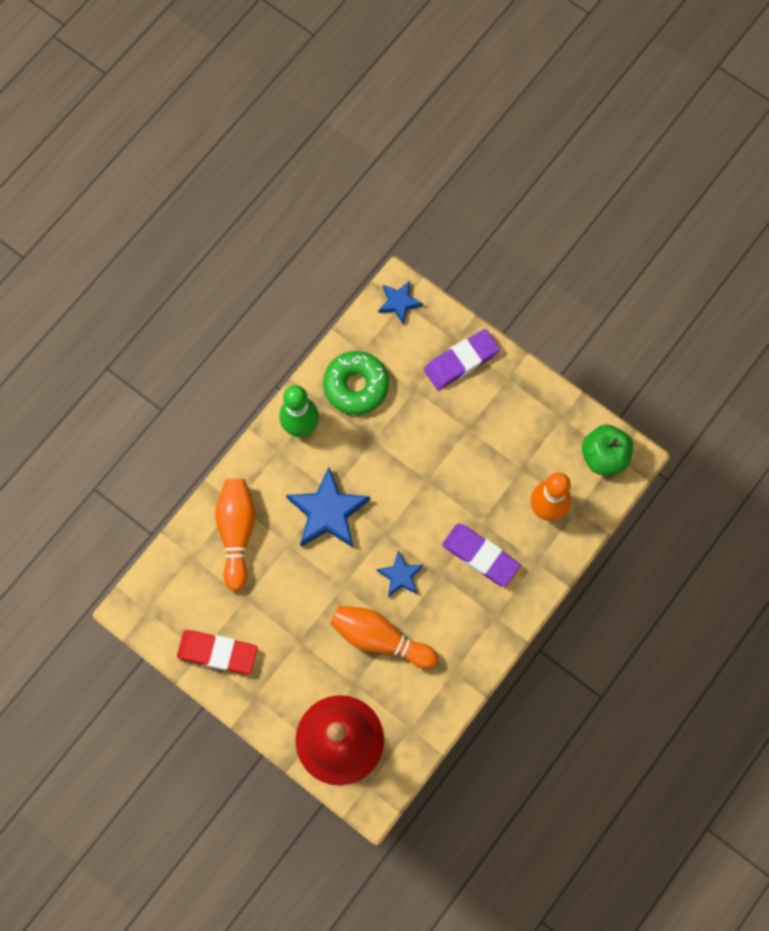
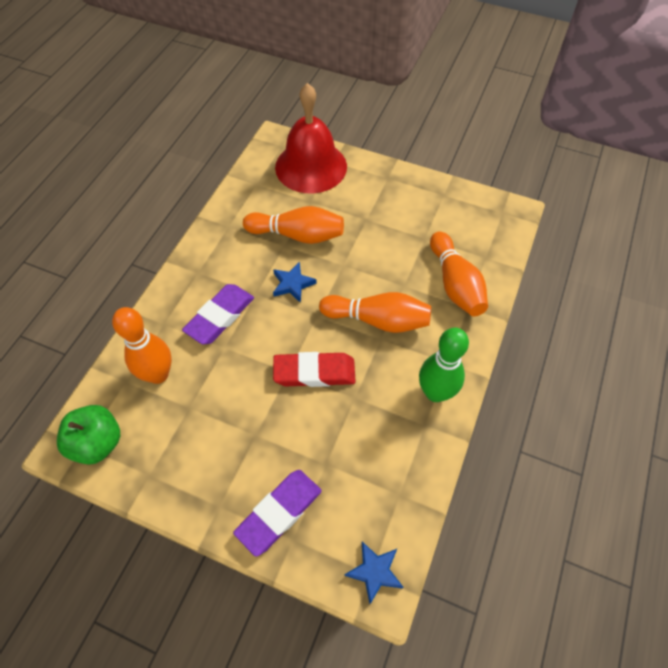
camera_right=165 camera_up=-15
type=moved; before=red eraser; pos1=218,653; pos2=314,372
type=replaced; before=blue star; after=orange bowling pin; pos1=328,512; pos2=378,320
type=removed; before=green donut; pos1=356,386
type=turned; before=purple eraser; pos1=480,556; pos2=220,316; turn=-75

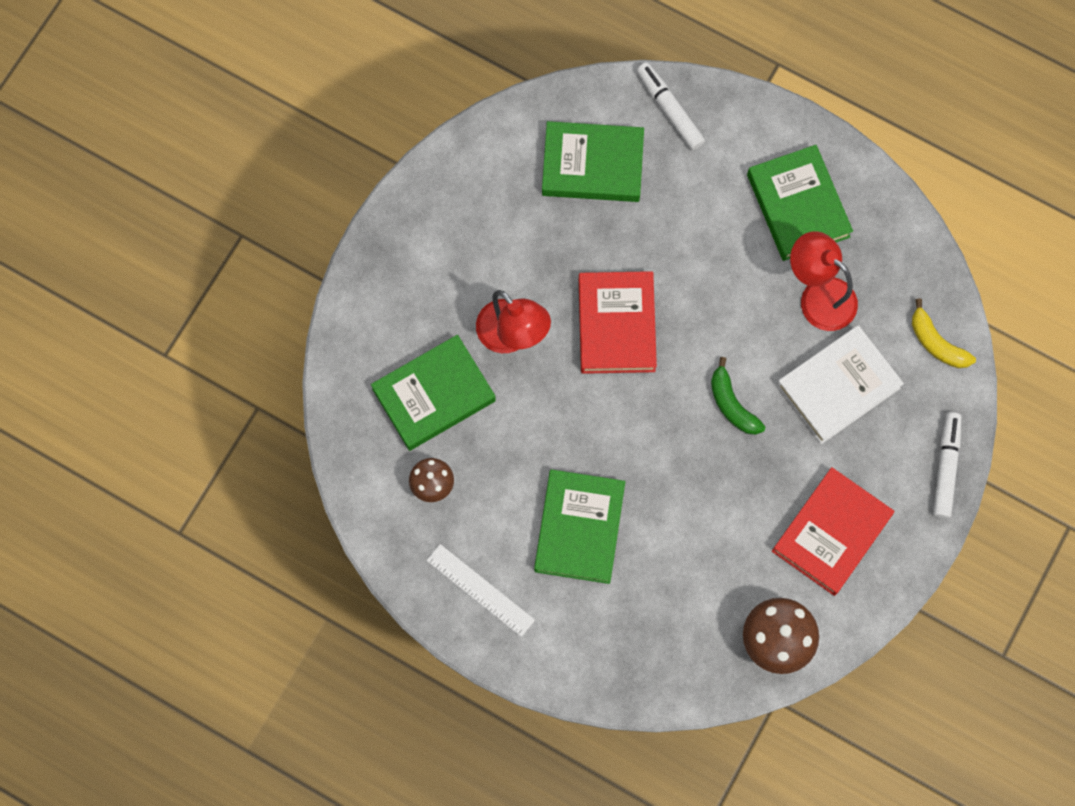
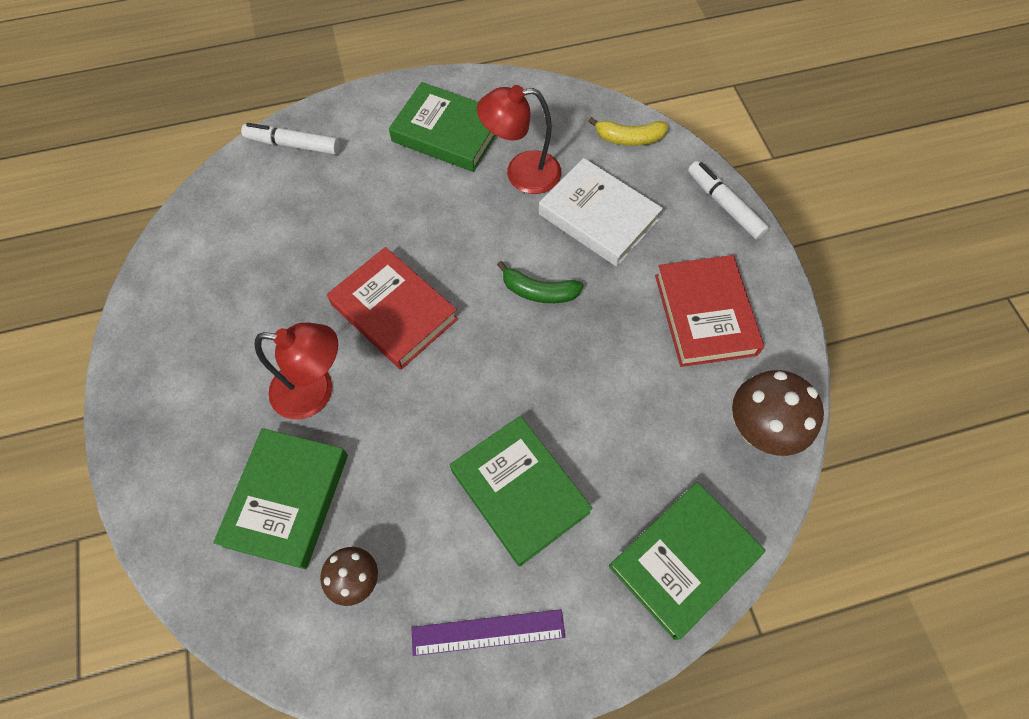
camera_right=-45 camera_up=-10
type=recoloured; before=white ruler; after=purple ruler; pos1=480,590; pos2=488,632
type=moved; before=green book; pos1=592,165; pos2=683,560
type=turned; before=white book; pos1=838,386; pos2=598,217; turn=-60

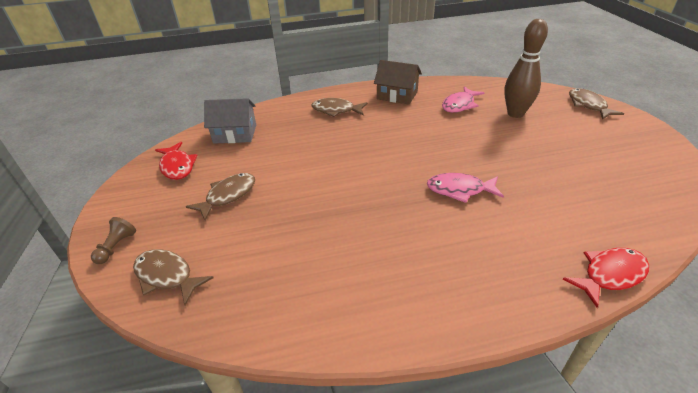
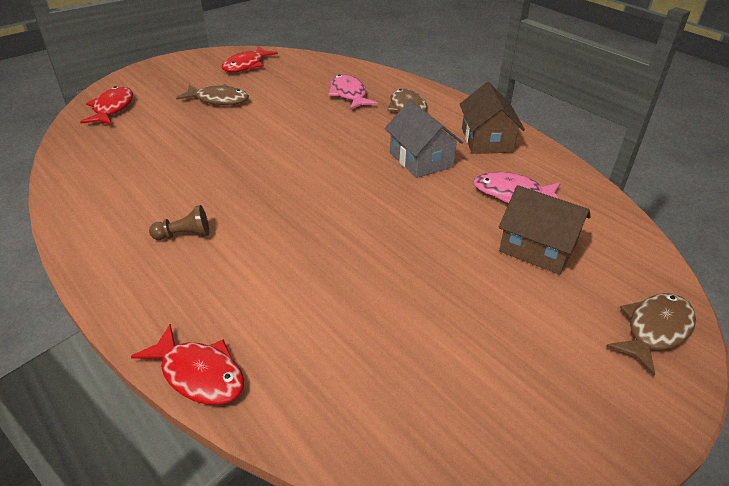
camera_right=60 camera_up=0
type=moved; before=brown pawn; pos1=116,247; pos2=184,235
type=recoloured; before=brown fish; after=red fish; pos1=167,276; pos2=112,108
type=moved; before=grey house; pos1=235,134; pos2=421,159
type=moved; before=pink fish; pos1=459,190; pos2=349,94
type=replaced; before=brown bowling pin; after=brown house; pos1=515,113; pos2=537,248

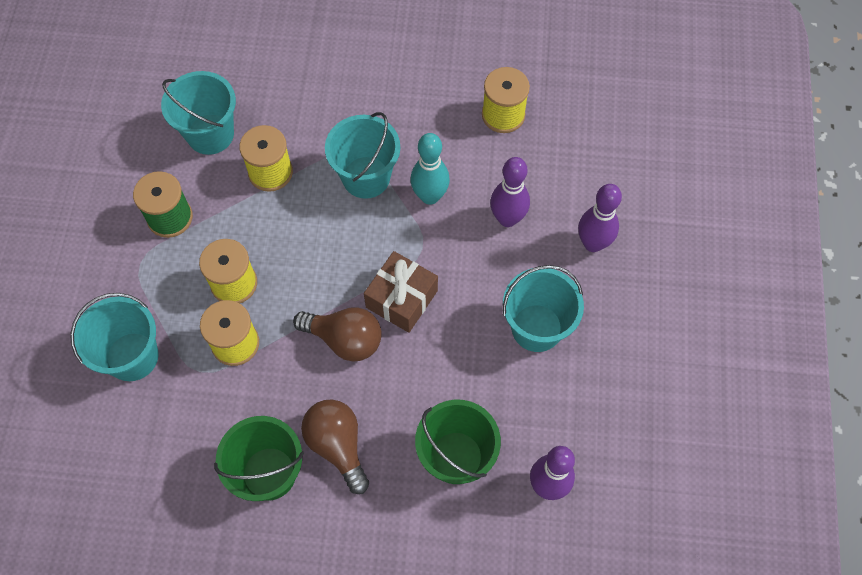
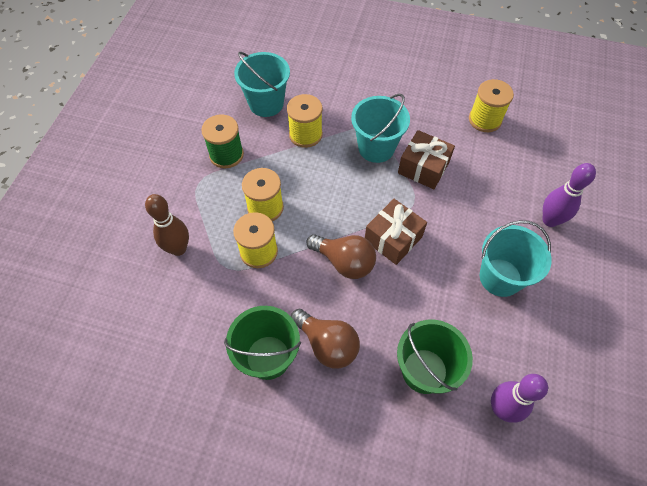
camera_right=10 camera_up=-5
type=replaced; before=turquoise bucket; after=brown bowling pin; pos1=132,356; pos2=178,249
type=turned; before=brown light bulb; pos1=338,445; pos2=327,344; turn=150
type=replaced; before=turquoise bowling pin; after=brown gift; pos1=430,196; pos2=423,168
type=removed; before=purple bowling pin; pos1=507,218

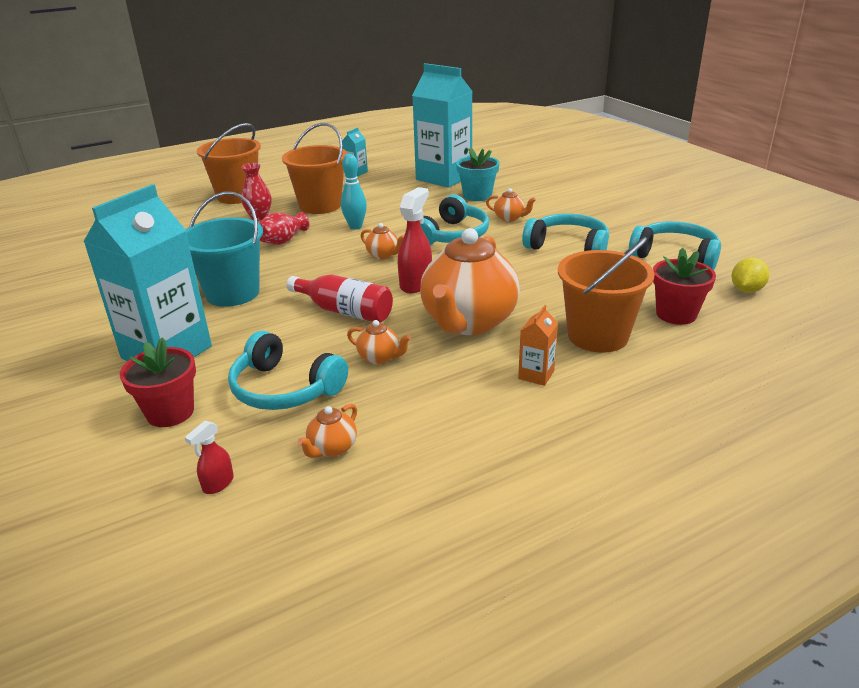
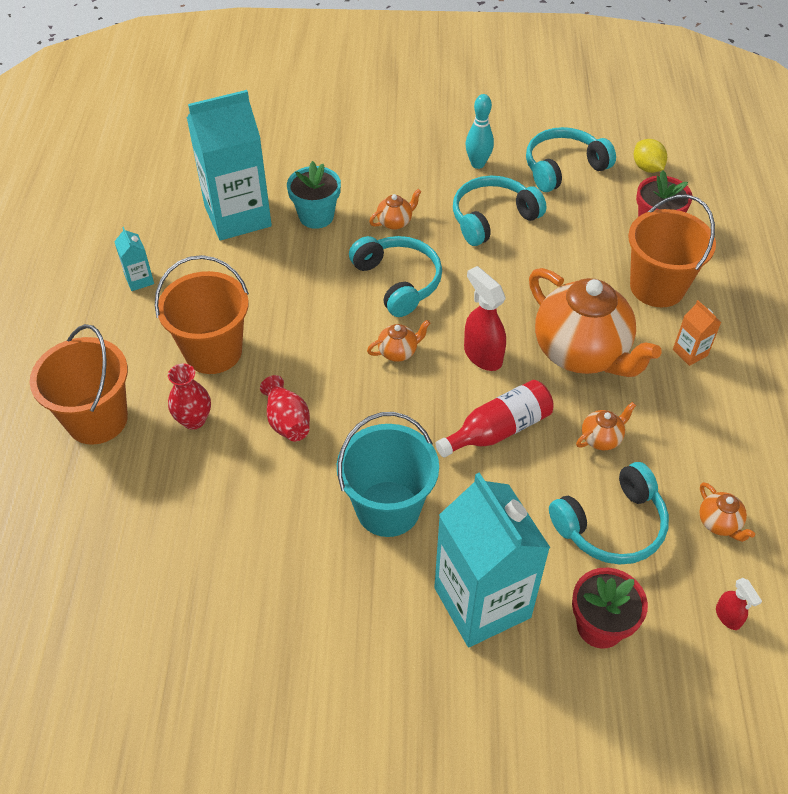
camera_right=-60 camera_up=20
type=moved; before=turquoise bowling pin; pos1=355,226; pos2=477,164

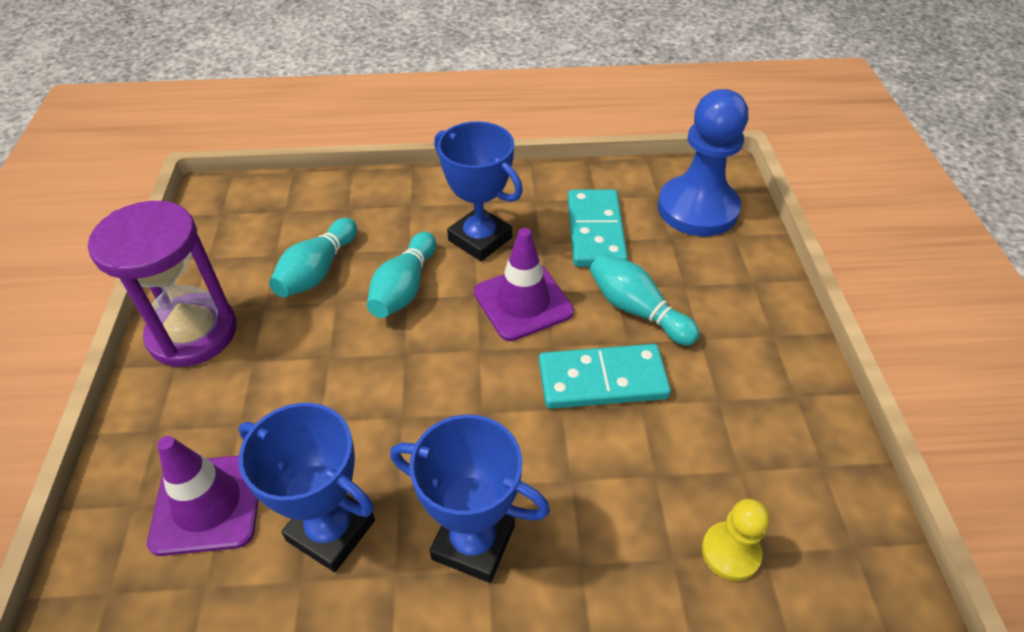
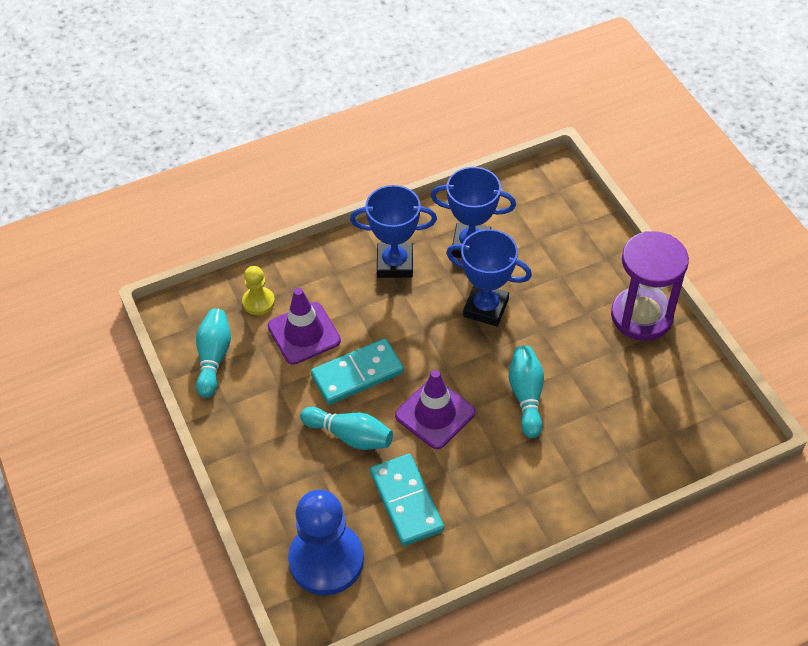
camera_right=160 camera_up=5
type=moved; before=purple traffic cone; pos1=208,504; pos2=304,333
type=moved; before=turquoise bowling pin; pos1=317,271; pos2=214,358
type=moved; before=blue trophy; pos1=480,239; pos2=486,308

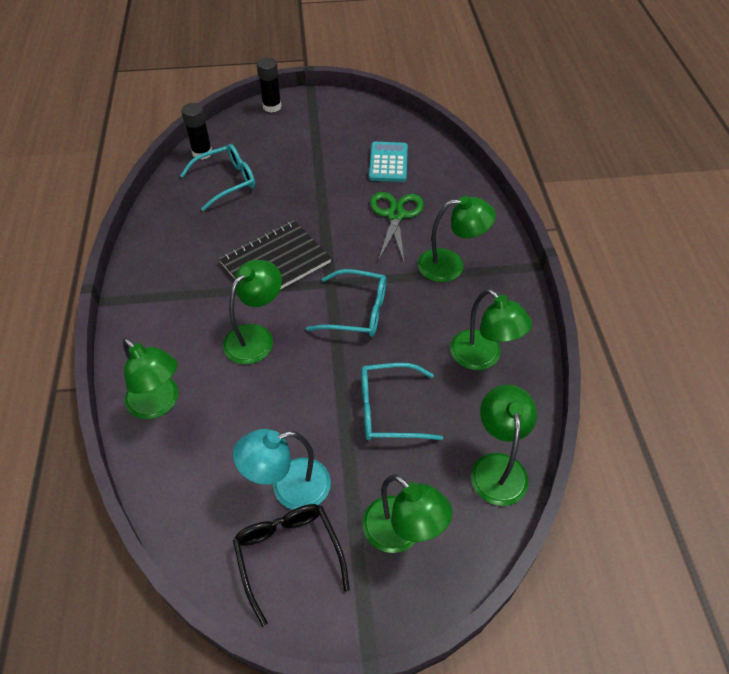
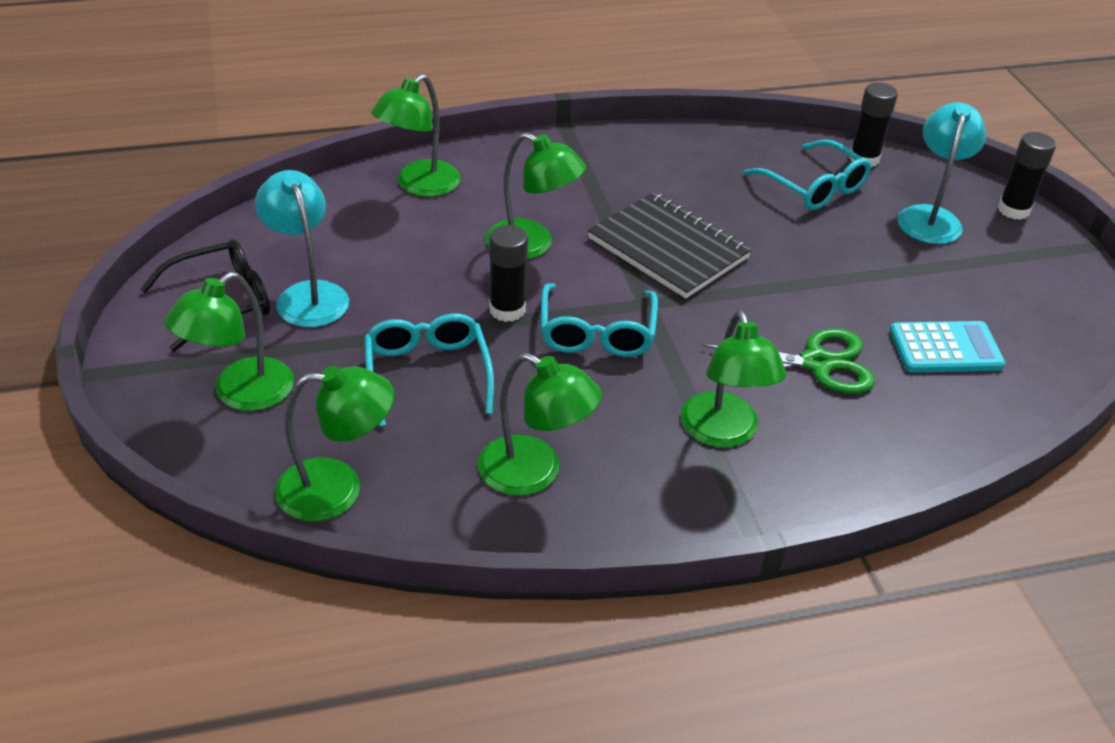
camera_right=80 camera_up=-10
type=turned; before=green lamp; pos1=483,357; pos2=534,473; turn=-105
type=added; after=black glue stick; pos2=507,310
type=added; after=turquoise lamp; pos2=930,217

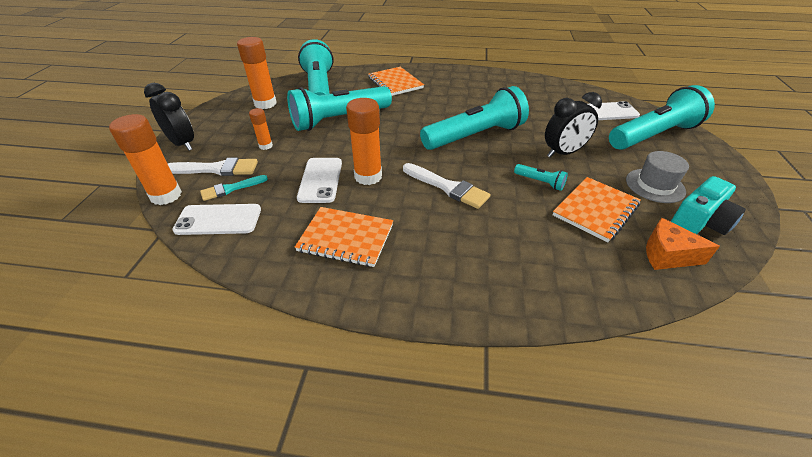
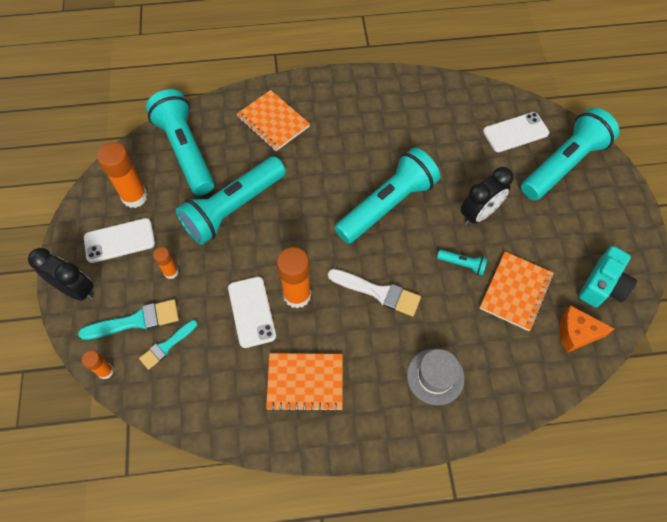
camera_right=-15 camera_up=20
type=resized; before=orange glue stick; pos1=166,195; pos2=105,371; scale=0.54
type=recoloured; before=white brush; after=turquoise brush; pos1=216,169; pos2=136,321
type=moved; before=white phone; pos1=218,220; pos2=119,240
type=moved; before=grey hat; pos1=655,185; pos2=435,376

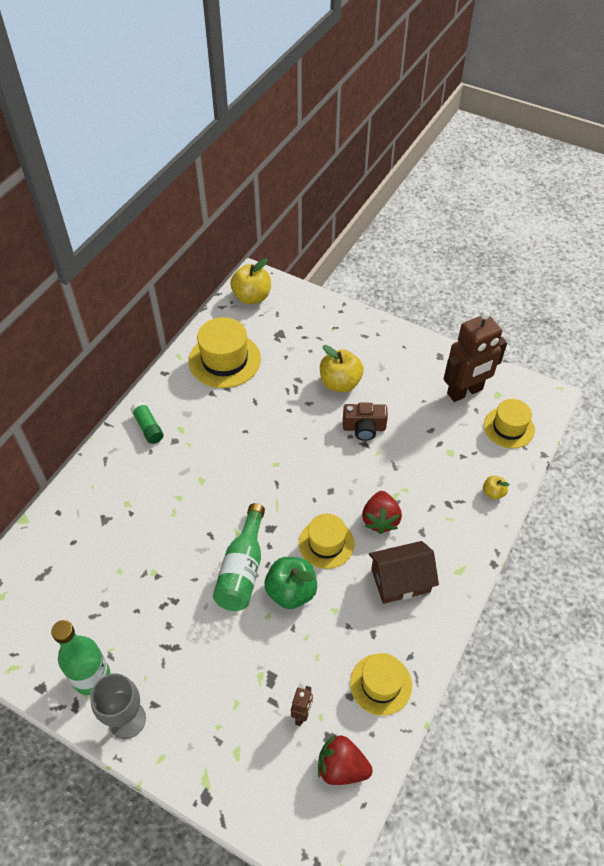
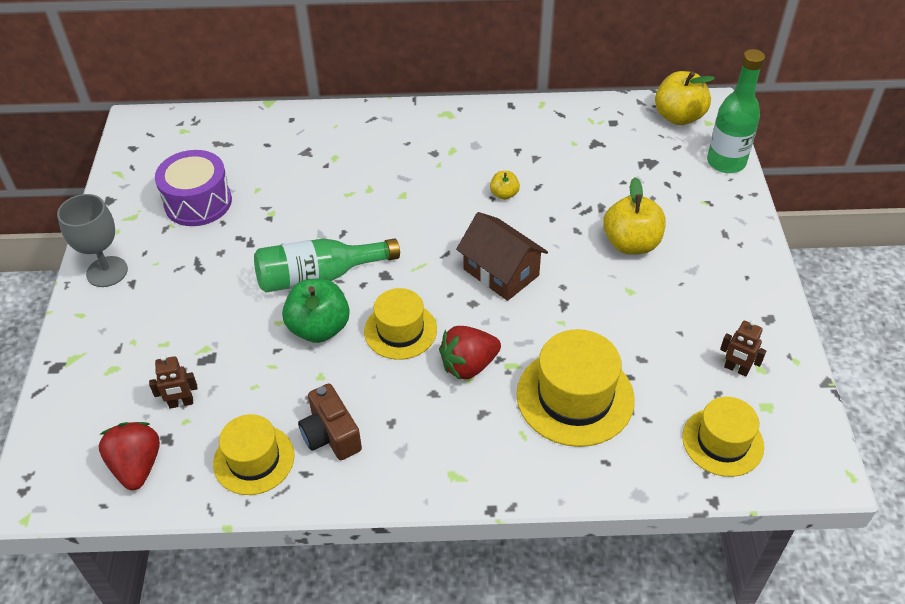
camera_right=60 camera_up=-5
type=moved; before=green bottle; pos1=92,677; pos2=726,162
type=removed; before=green glue stick; pos1=148,427
type=moved; before=yellow hat; pos1=224,360; pos2=575,397
type=moved; before=brown camera; pos1=364,428; pos2=331,435
type=moved; before=brown house; pos1=400,580; pos2=501,272
type=resized; before=brown robot; pos1=465,392; pos2=736,369; scale=0.43
type=moved; before=yellow apple; pos1=493,493; pos2=504,194
type=added; after=purple drum; pos2=198,202

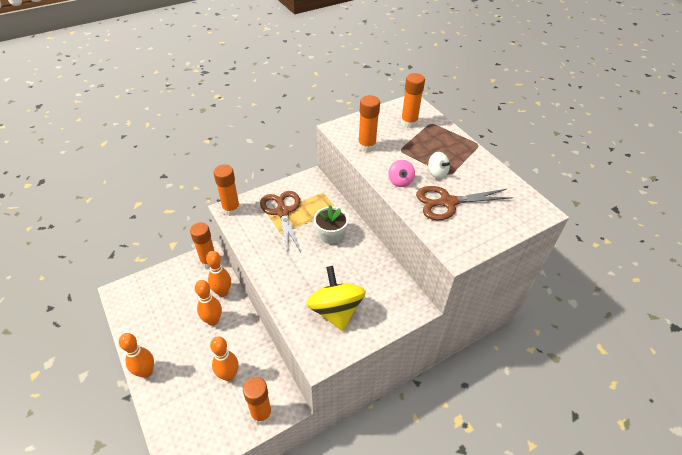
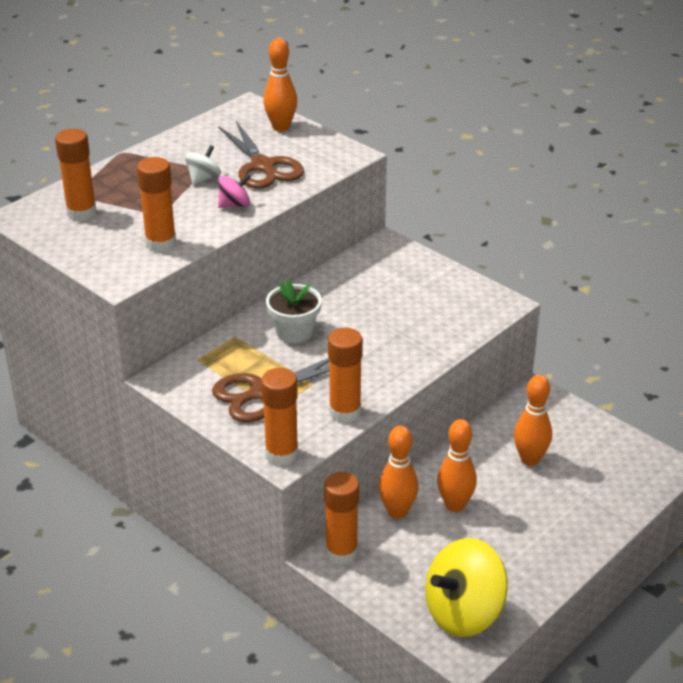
camera_right=-105 camera_up=-10
type=moved; before=orange bowling pin; pos1=146,372; pos2=281,127
type=moved; before=orange glue stick; pos1=261,414; pos2=345,412
type=moved; before=yellow spinning top; pos1=335,311; pos2=463,612

